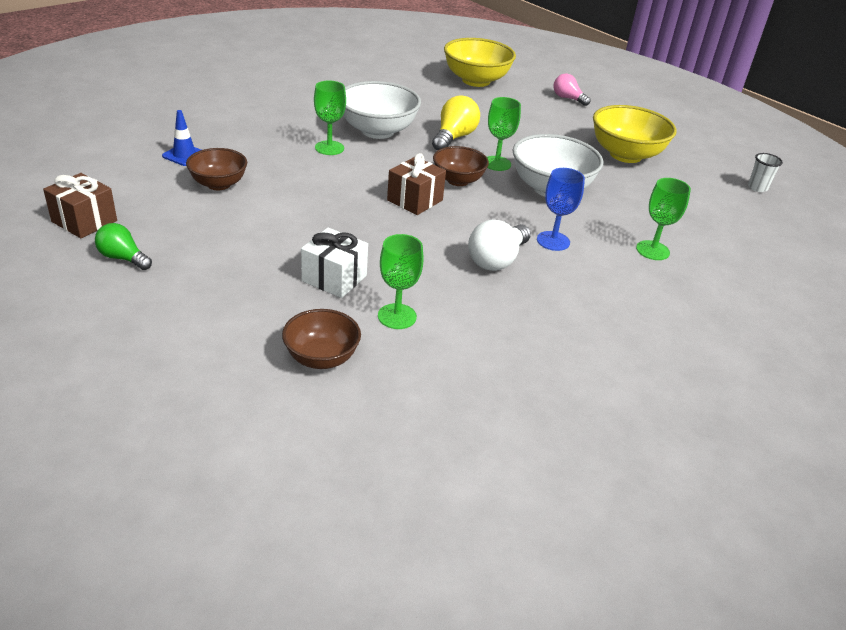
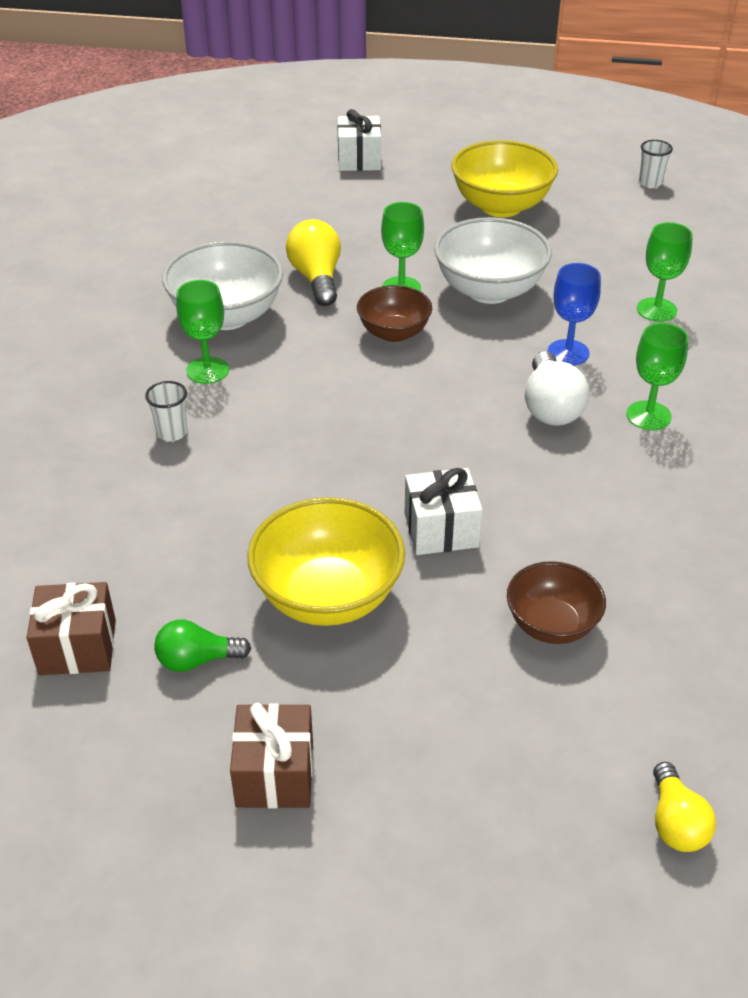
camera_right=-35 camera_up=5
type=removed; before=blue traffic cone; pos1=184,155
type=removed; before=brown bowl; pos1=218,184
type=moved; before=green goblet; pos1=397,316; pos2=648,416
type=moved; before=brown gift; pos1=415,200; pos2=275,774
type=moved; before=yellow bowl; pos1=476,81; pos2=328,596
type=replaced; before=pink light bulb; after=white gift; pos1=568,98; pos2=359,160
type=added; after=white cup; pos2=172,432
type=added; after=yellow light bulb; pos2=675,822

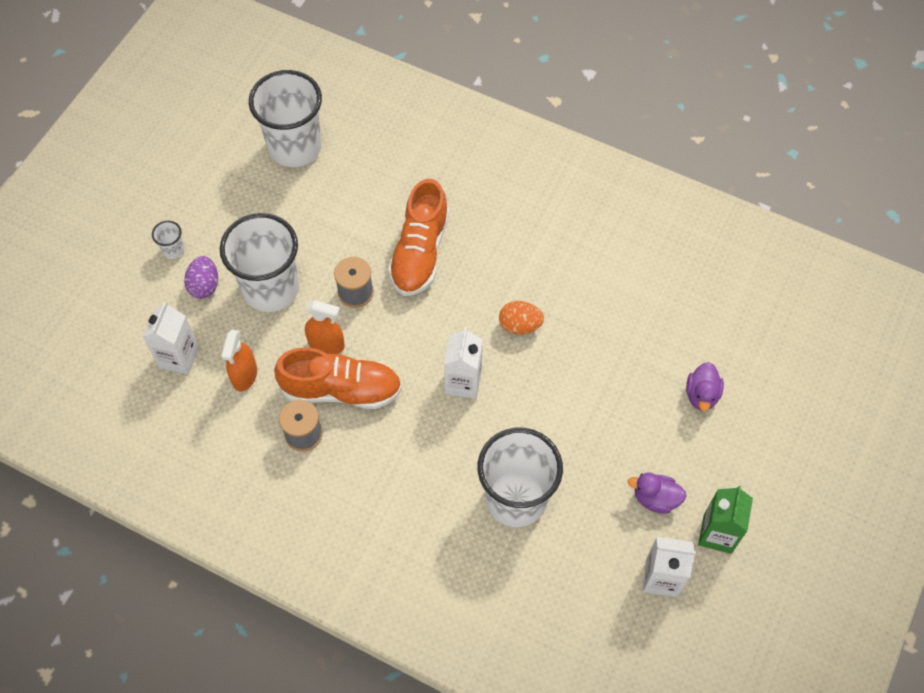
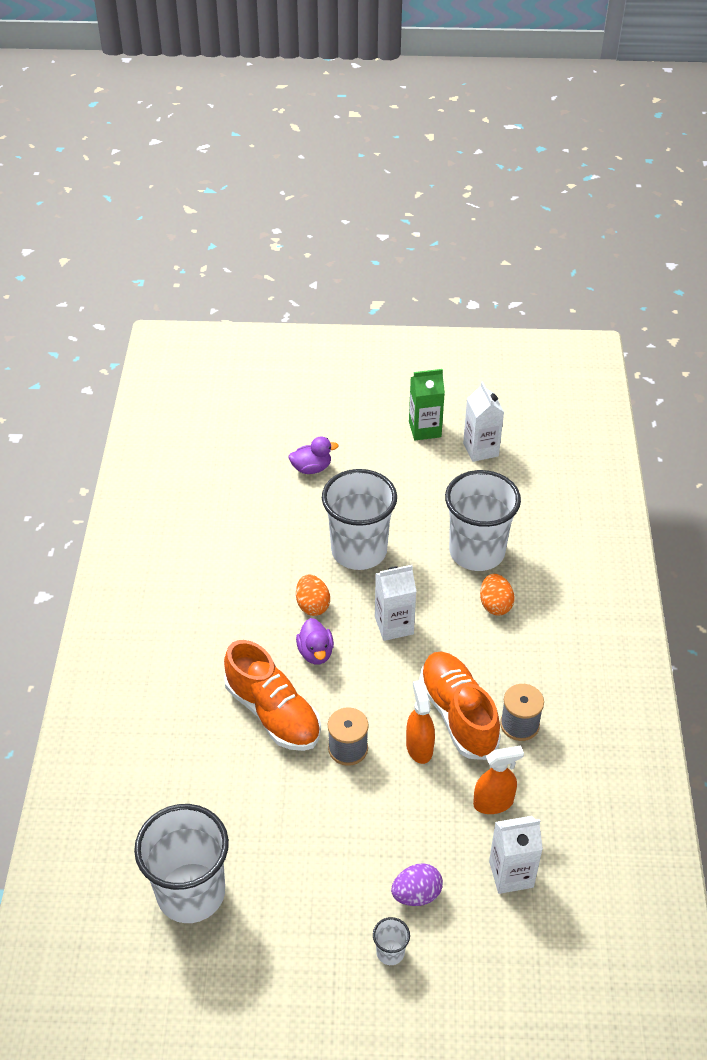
camera_right=-115 camera_up=-15
type=moved; before=white cup; pos1=271,288; pos2=359,551
type=turned; before=orange shoe; pos1=420,252; pos2=273,713; turn=60
type=moved; before=purple duck; pos1=655,498; pos2=315,653
type=added; after=orange egg; pos2=495,605

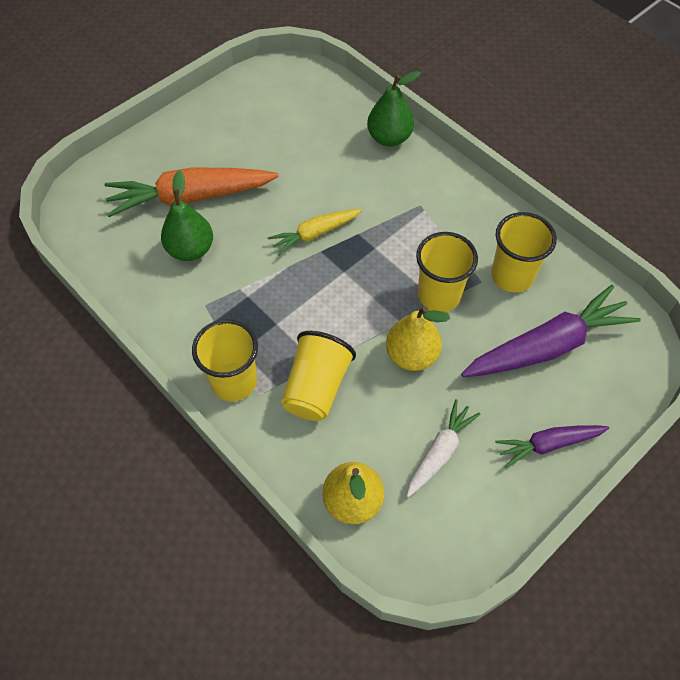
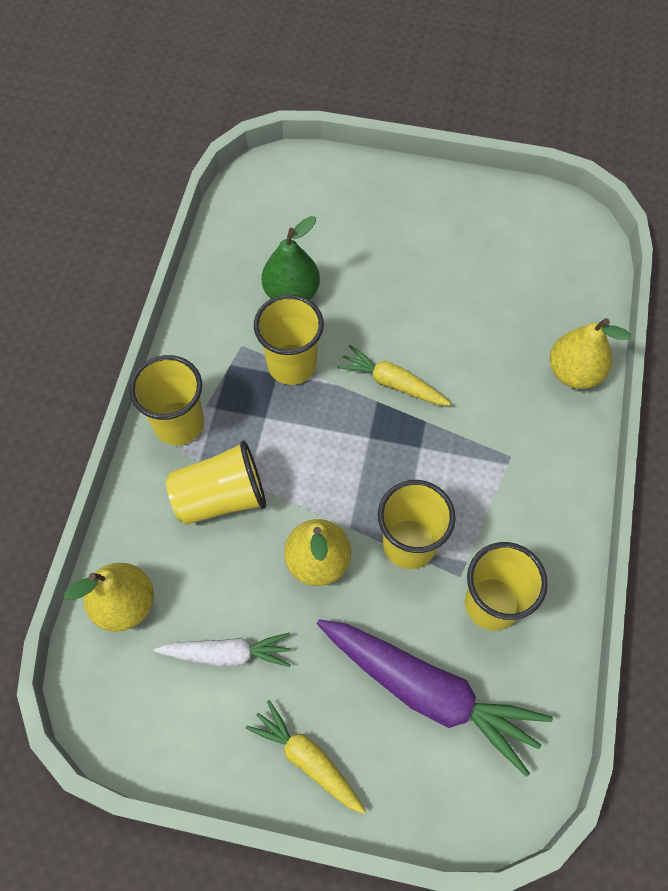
camera_right=55 camera_up=5
type=removed; before=orange carrot; pos1=190,197
type=recoloured; before=green pear; after=yellow pear; pos1=389,138; pos2=574,372
type=recoloured; before=purple carrot; after=yellow carrot; pos1=548,444; pos2=308,759
type=added; after=yellow cup; pos2=292,365

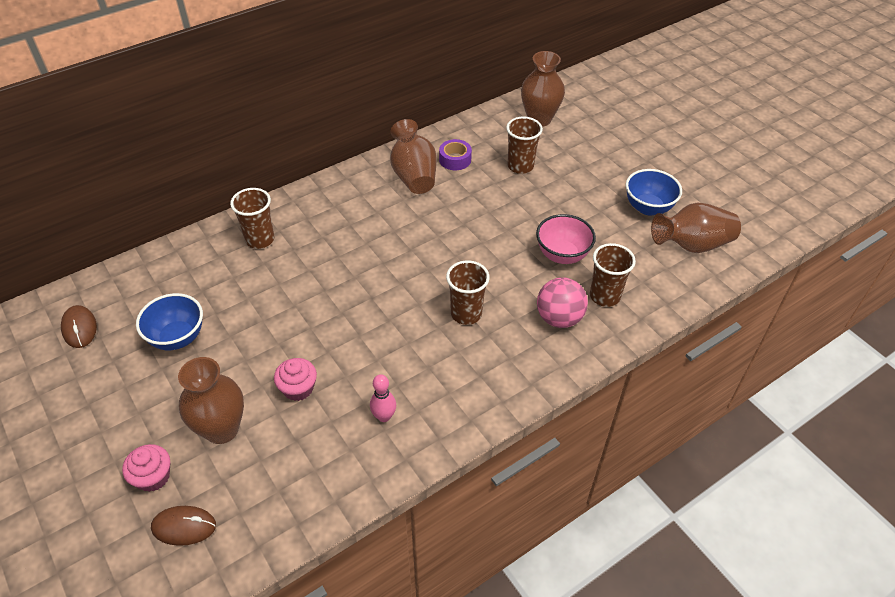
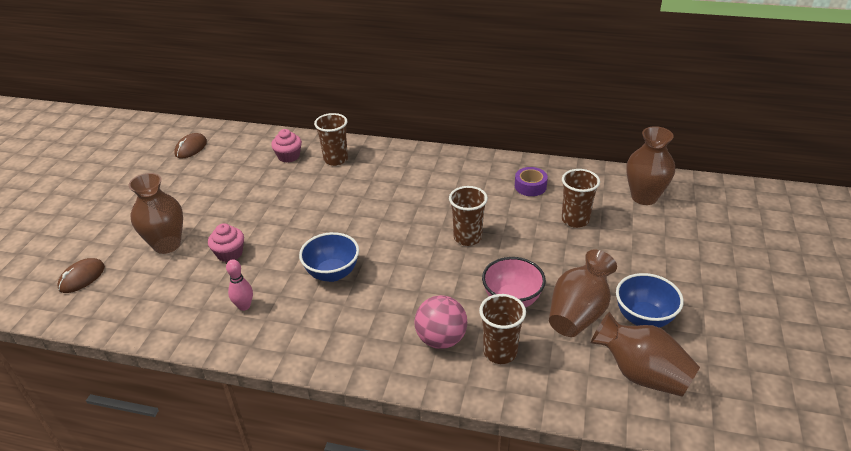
camera_right=50 camera_up=-10
type=moved; before=pink cupcake; pos1=153,477; pos2=289,156
type=moved; before=blue bowl; pos1=177,338; pos2=332,273
type=turned; before=brown mouse; pos1=184,526; pos2=82,278; turn=75
type=moved; before=brown vase; pos1=414,175; pos2=579,313
type=moved; before=brown cup; pos1=466,314; pos2=467,238

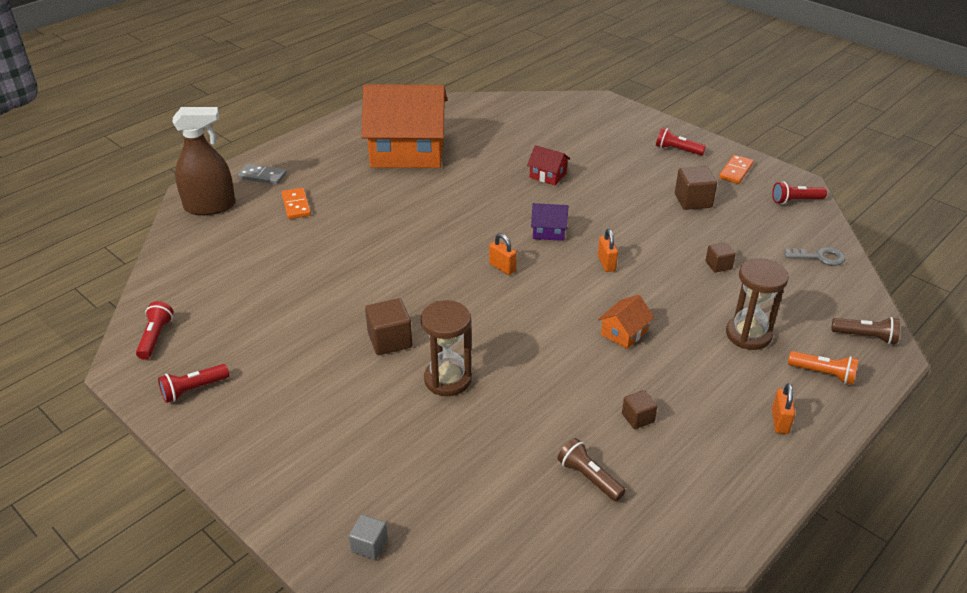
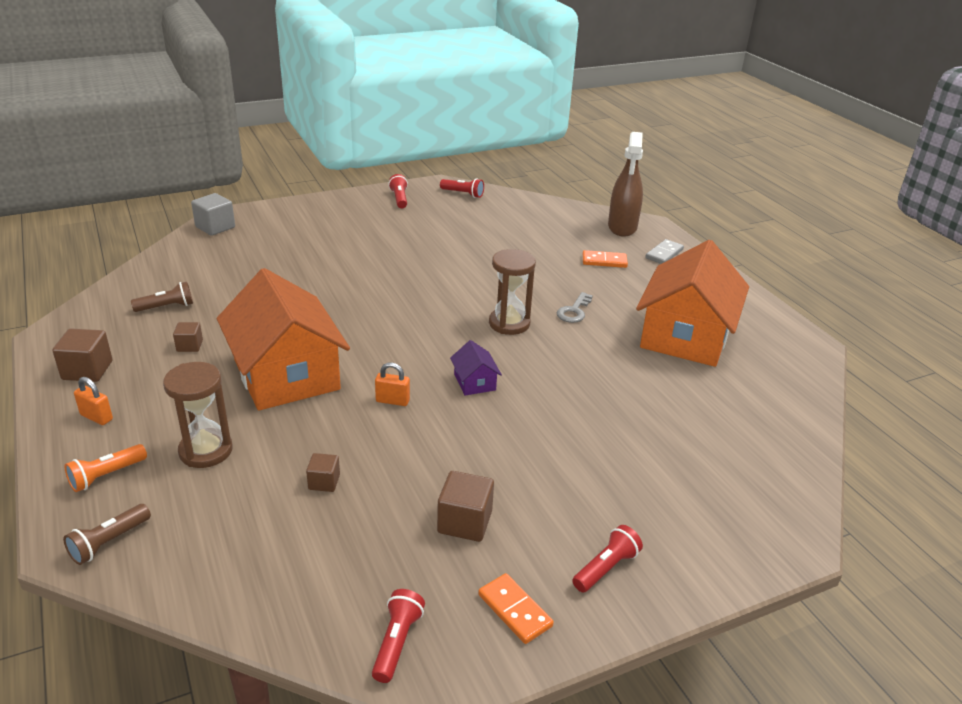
camera_right=110 camera_up=-5
type=resized; before=grey cube; pos1=369,545; pos2=215,227; scale=1.65
type=moved; before=brown cube; pos1=390,340; pos2=87,370
type=moved; before=brown hourglass; pos1=448,379; pos2=509,323
type=removed; before=orange padlock; pos1=502,267
type=removed; before=red house; pos1=548,175
type=turned; before=purple house; pos1=548,231; pos2=474,382; turn=-45
type=resized; before=orange house; pos1=624,333; pos2=286,374; scale=2.5
type=moved; before=grey key; pos1=819,257; pos2=574,311

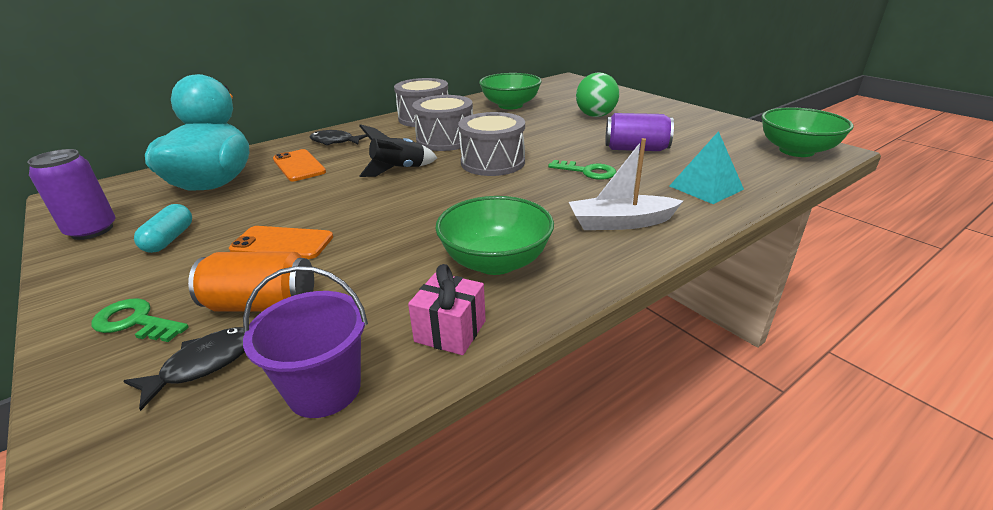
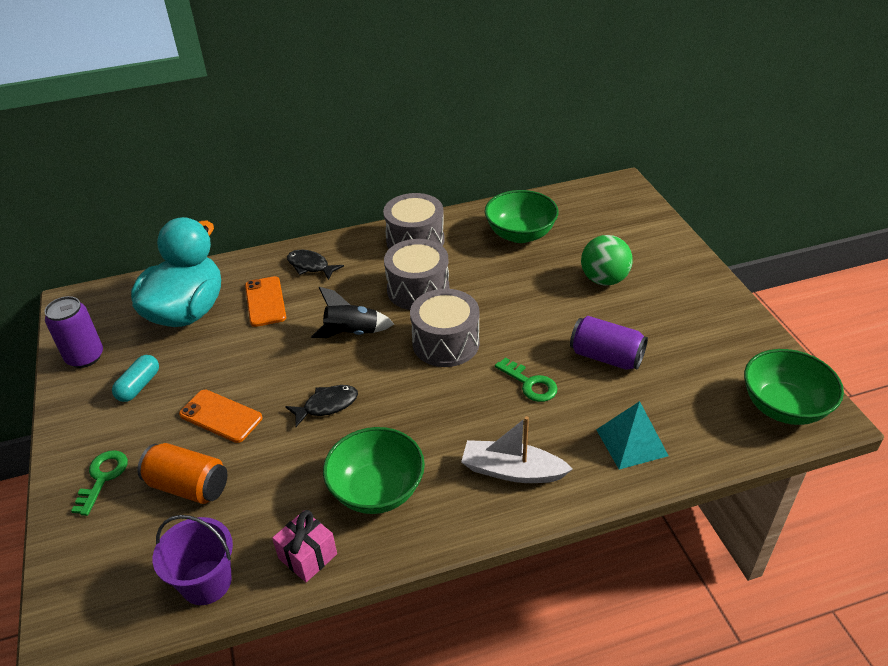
camera_right=20 camera_up=10
type=turned; before=green key; pos1=135,321; pos2=103,477; turn=60
type=moved; before=black fish; pos1=203,365; pos2=327,405

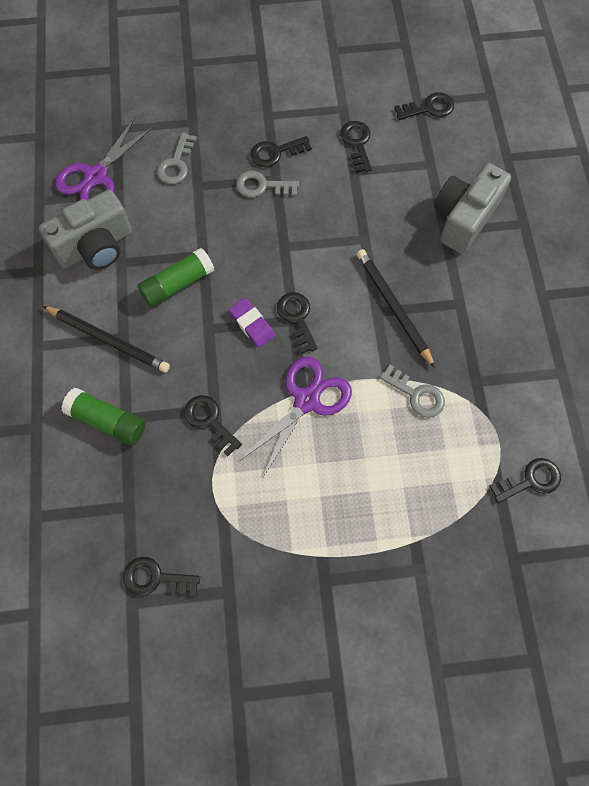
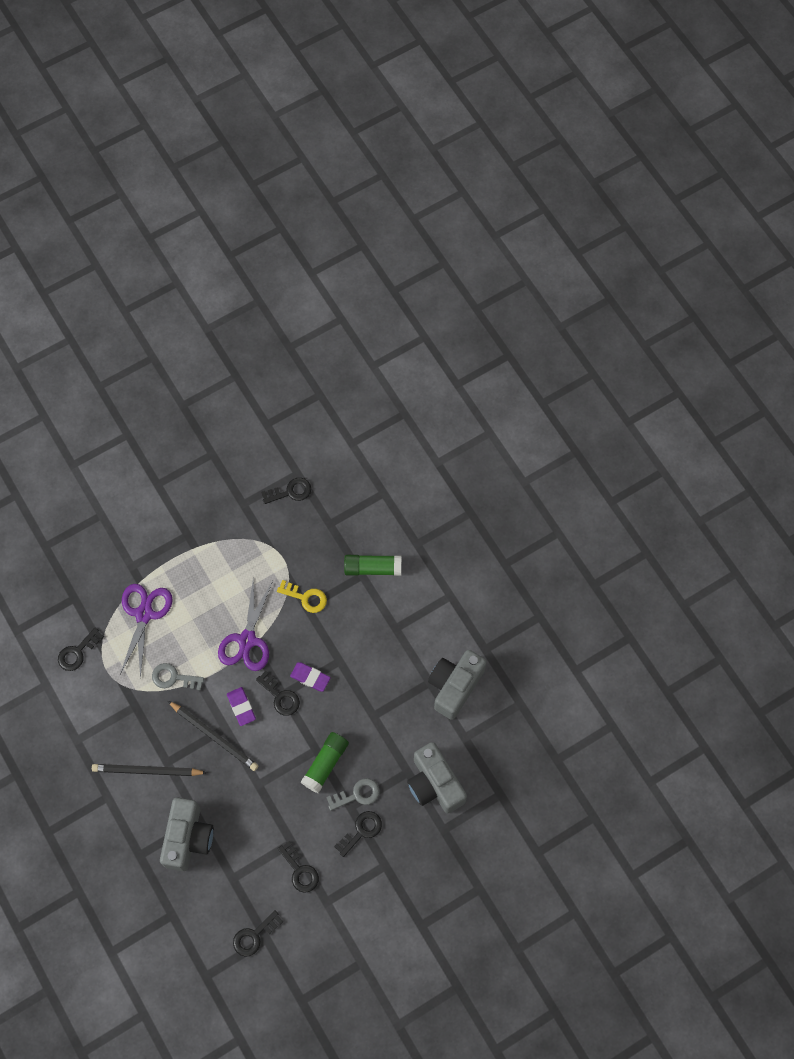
camera_right=155 camera_up=0
type=moved; before=black pencil; pos1=108,340; pos2=147,771
type=moved; before=purple scissors; pos1=96,176; pos2=144,614
type=moved; before=green glue stick; pos1=177,284; pos2=325,764
type=replaced; before=grey key; after=grey camera; pos1=176,164; pos2=434,784
type=recoloured; before=black key; after=yellow key; pos1=209,421; pos2=306,598
type=added; after=purple eraser; pos2=241,707

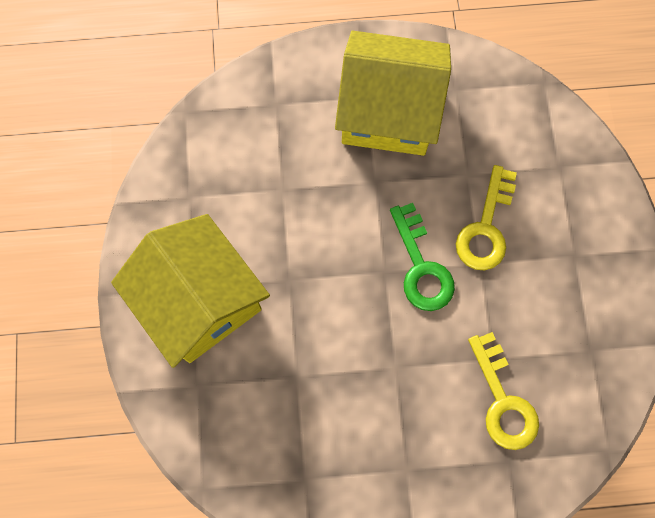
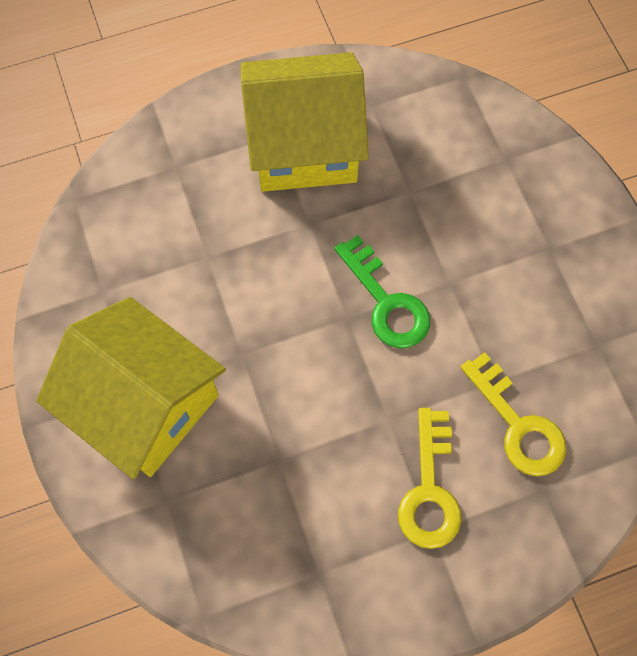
camera_right=-15 camera_up=-5
type=moved; before=yellow key; pos1=486,227; pos2=429,490

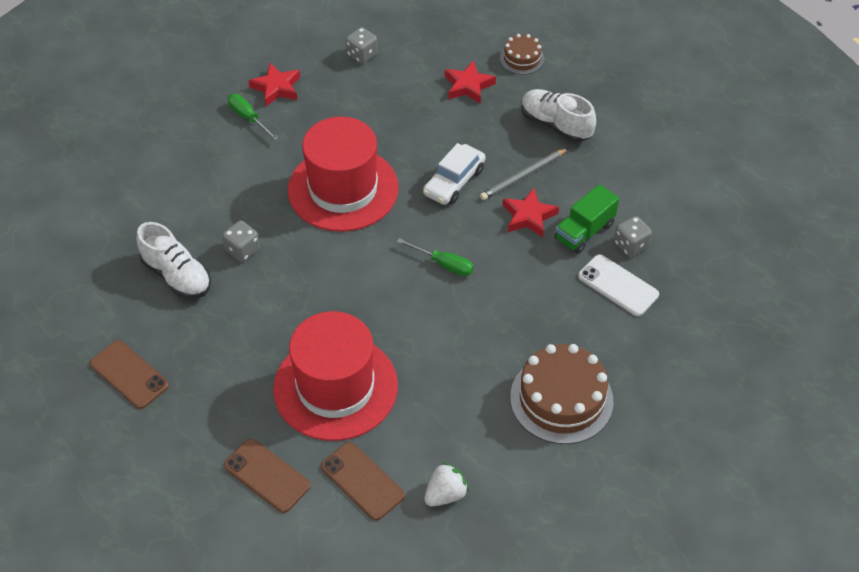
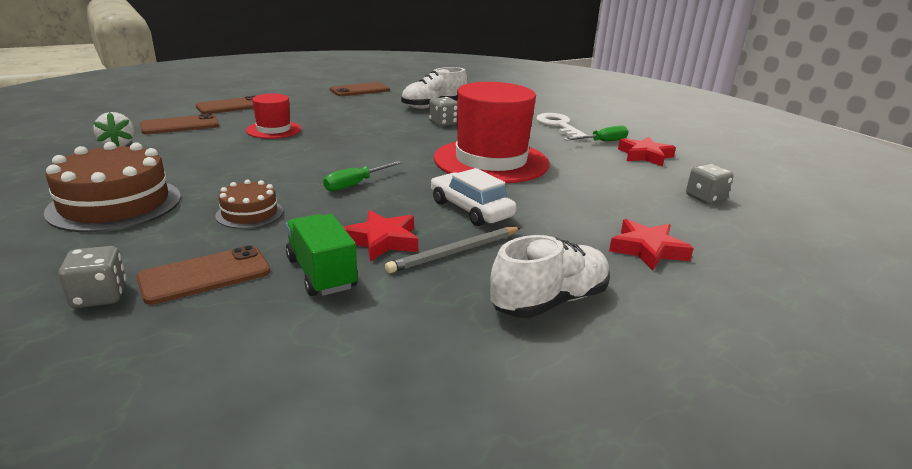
camera_right=105 camera_up=-25
type=resized; before=red hat; pos1=335,387; pos2=273,130; scale=0.5
type=turned; before=grey pencil; pos1=523,176; pos2=455,252; turn=-105
type=moved; before=brown cake; pos1=522,58; pos2=249,213
type=recoloured; before=white phone; after=brown phone; pos1=618,285; pos2=205,275
type=moved; before=grey dice; pos1=631,245; pos2=99,296
type=added; after=white key; pos2=559,126

